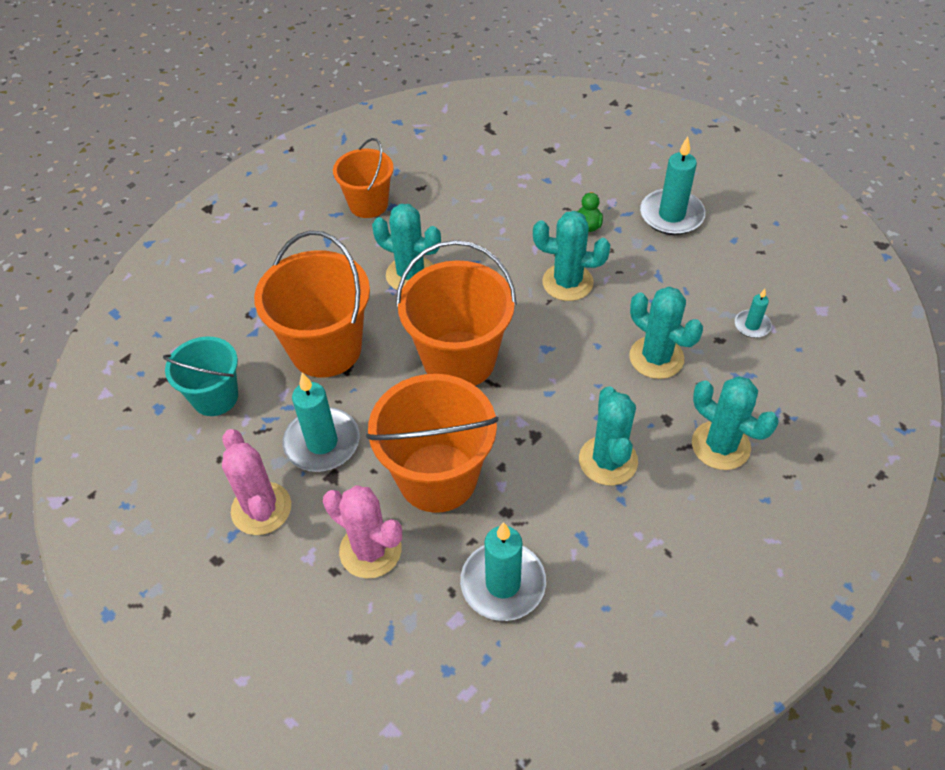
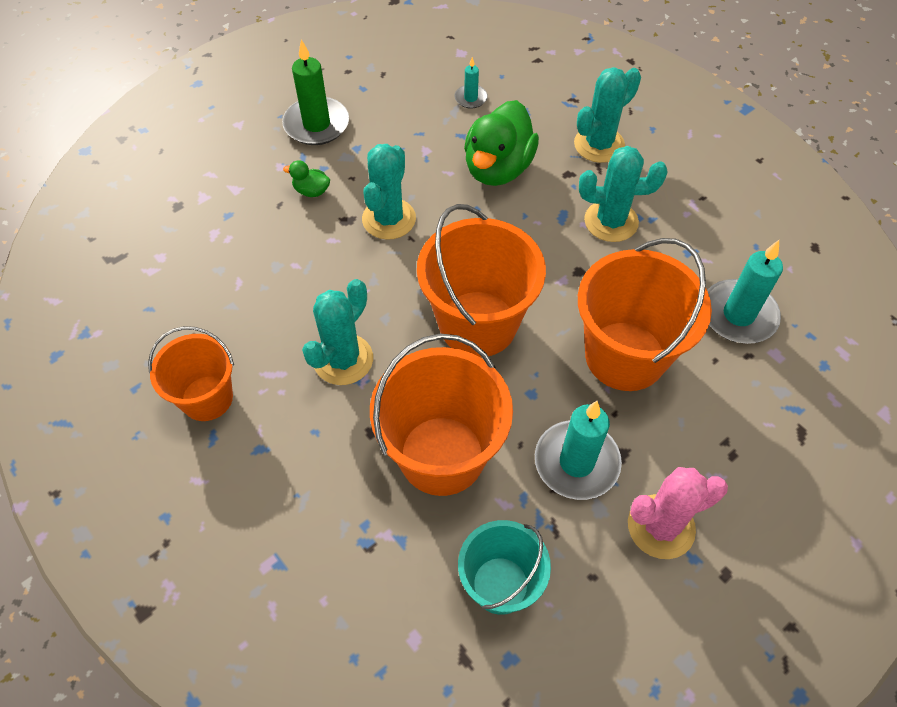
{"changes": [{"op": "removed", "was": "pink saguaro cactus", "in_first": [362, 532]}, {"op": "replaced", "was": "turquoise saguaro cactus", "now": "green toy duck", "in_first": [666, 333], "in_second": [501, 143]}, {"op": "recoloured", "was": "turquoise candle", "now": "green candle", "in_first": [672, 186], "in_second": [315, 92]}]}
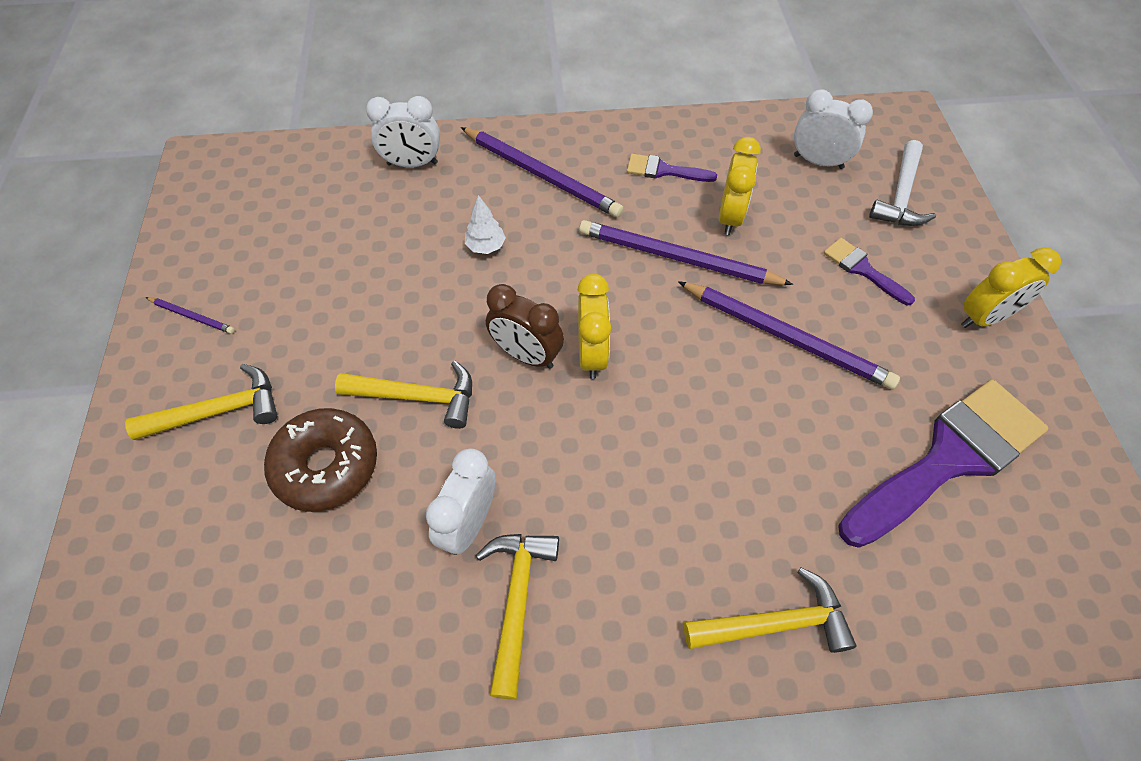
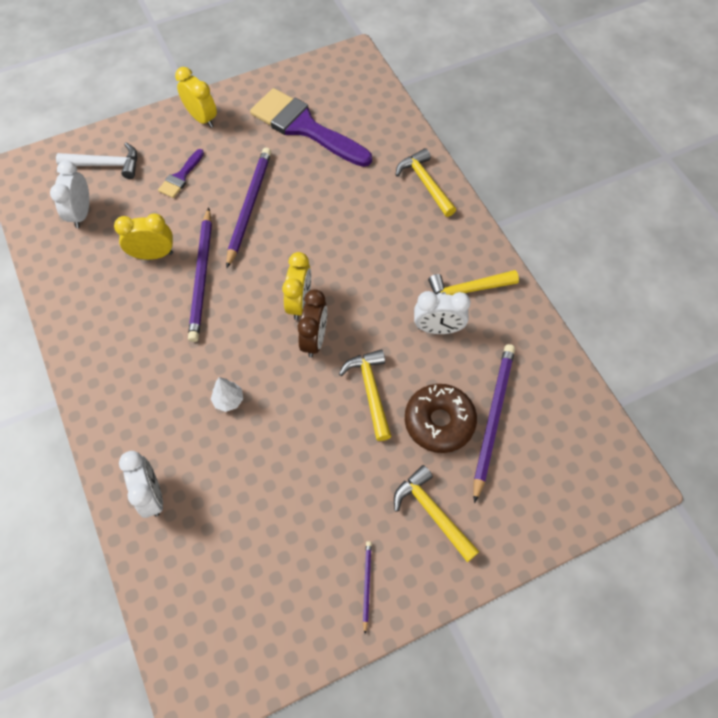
{"changes": [{"op": "removed", "was": "royal purple brush", "in_first": [672, 168]}, {"op": "moved", "was": "royal purple lead pencil", "in_first": [542, 172], "in_second": [494, 423]}, {"op": "turned", "was": "golden alarm clock", "in_first": [594, 326], "in_second": [296, 286], "clockwise": 120}]}
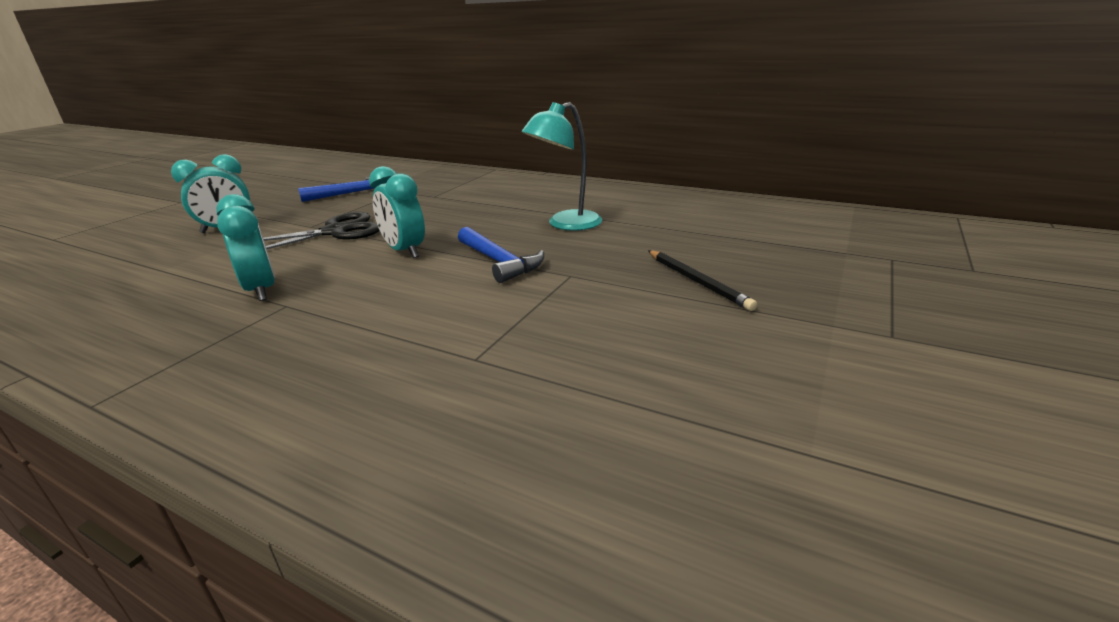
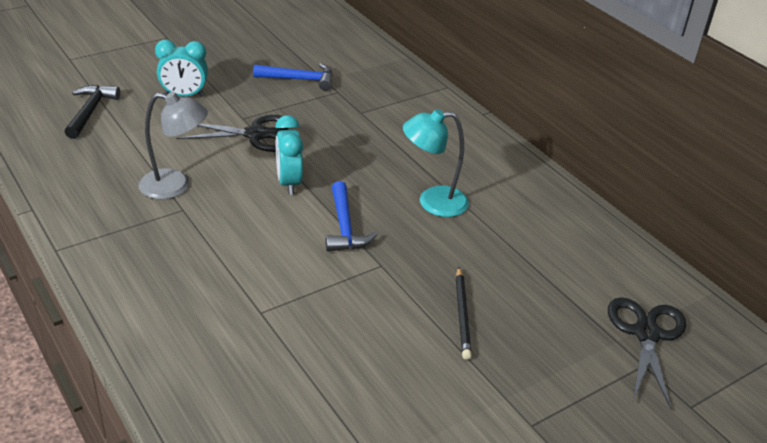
{"changes": [{"op": "added", "now": "ebony claw hammer", "in_second": [92, 112]}, {"op": "added", "now": "ebony shears", "in_second": [647, 353]}, {"op": "replaced", "was": "turquoise alarm clock", "now": "gray desk lamp", "in_first": [245, 247], "in_second": [173, 146]}]}
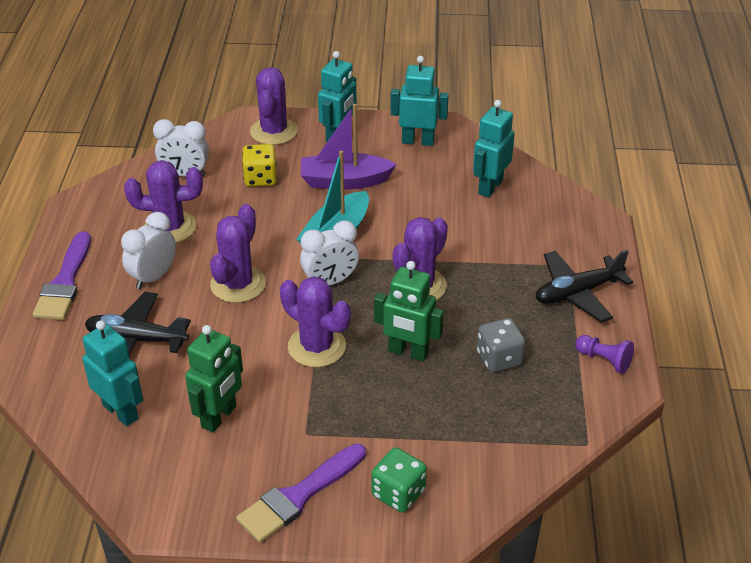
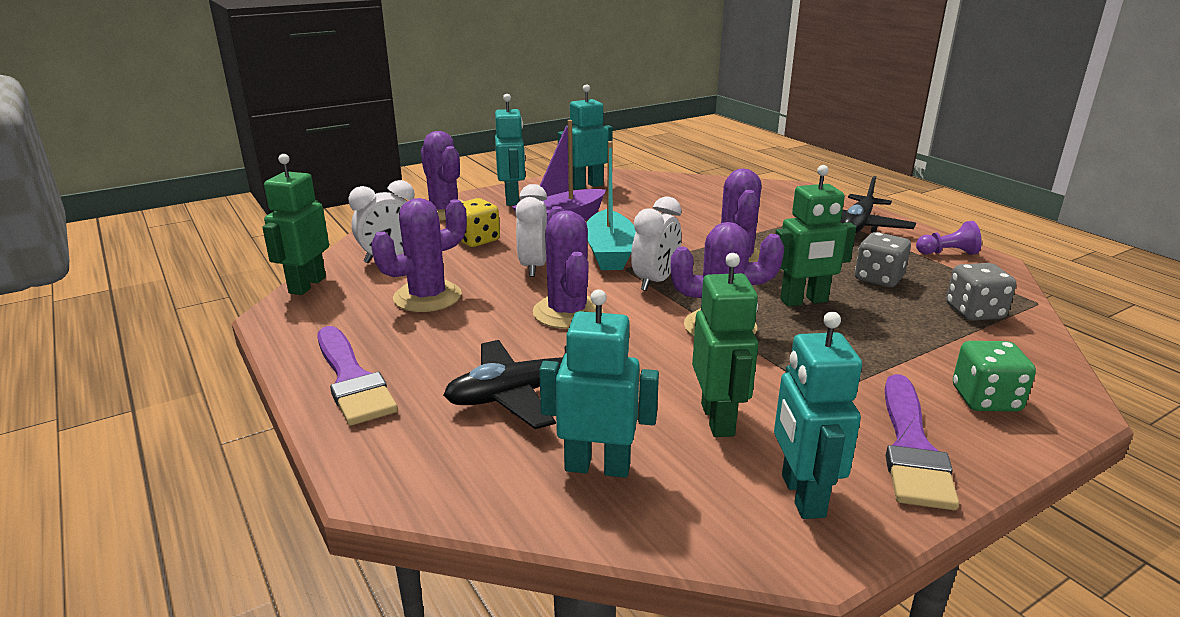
{"changes": [{"op": "added", "now": "green robot", "in_second": [295, 224]}, {"op": "added", "now": "gray dice", "in_second": [981, 292]}, {"op": "moved", "was": "snow-white alarm clock", "in_first": [148, 250], "in_second": [531, 230]}, {"op": "moved", "was": "turquoise robot", "in_first": [494, 149], "in_second": [818, 415]}]}
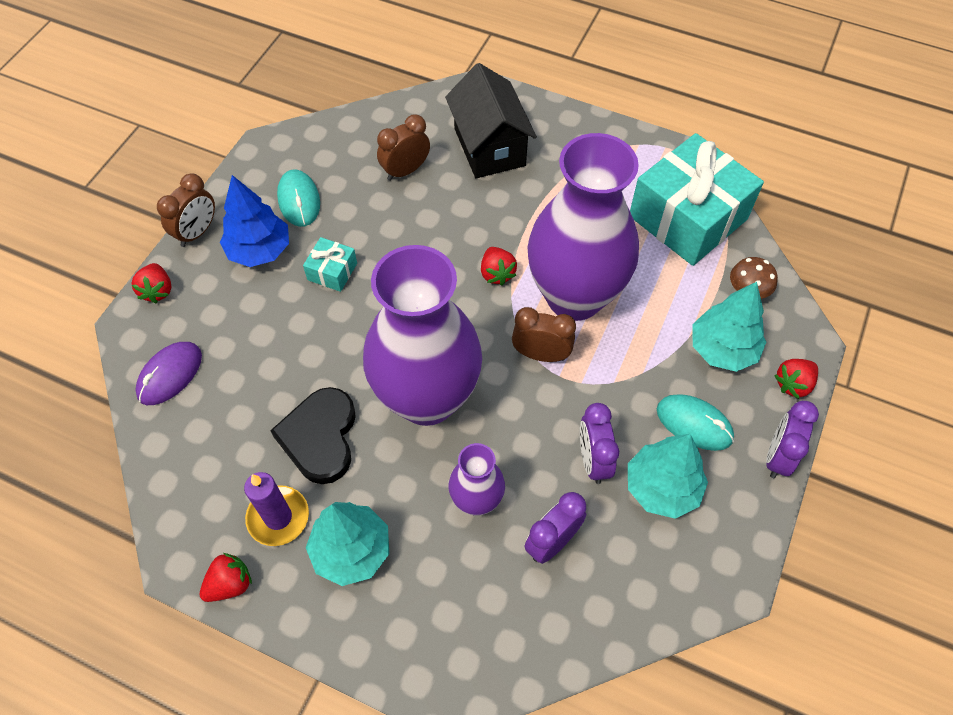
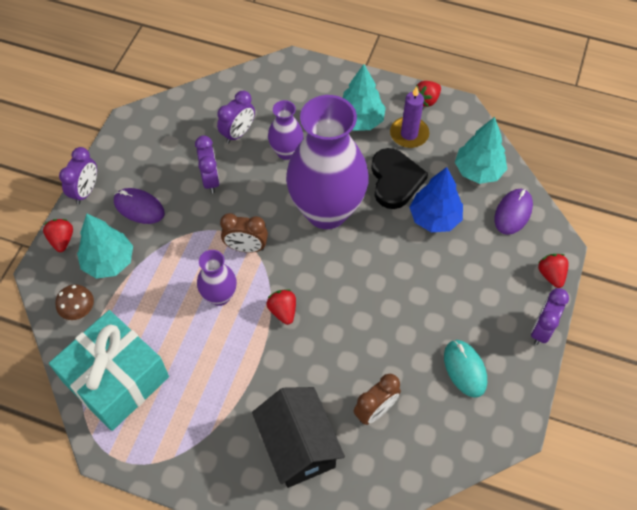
{"changes": [{"op": "removed", "was": "turquoise present", "in_first": [330, 264]}, {"op": "moved", "was": "royal blue fir tree", "in_first": [254, 221], "in_second": [436, 199]}, {"op": "moved", "was": "turquoise fir tree", "in_first": [668, 476], "in_second": [481, 150]}, {"op": "recoloured", "was": "russet alarm clock", "now": "royal purple alarm clock", "in_first": [186, 210], "in_second": [550, 316]}, {"op": "recoloured", "was": "turquoise PC mouse", "now": "royal purple PC mouse", "in_first": [695, 422], "in_second": [139, 206]}, {"op": "turned", "was": "crimson strawberry", "in_first": [796, 379], "in_second": [58, 235], "clockwise": -60}, {"op": "resized", "was": "royal purple vase", "in_first": [583, 227], "in_second": [217, 278], "ratio": 0.47}]}
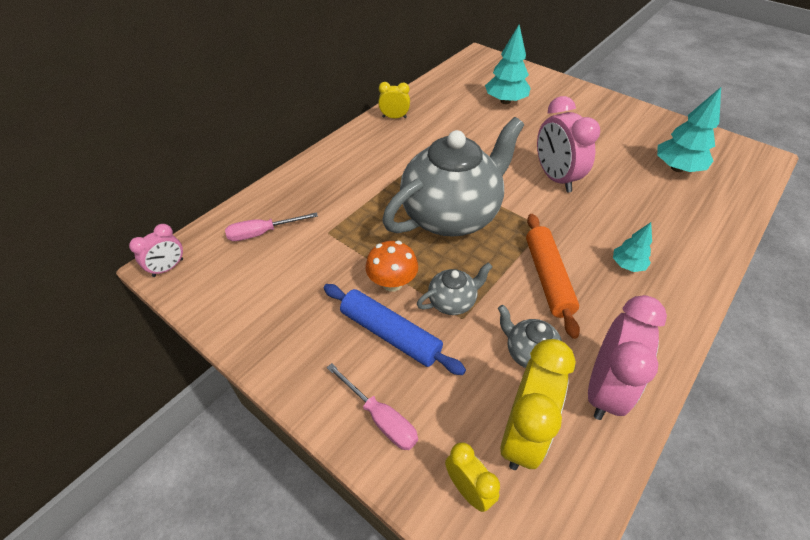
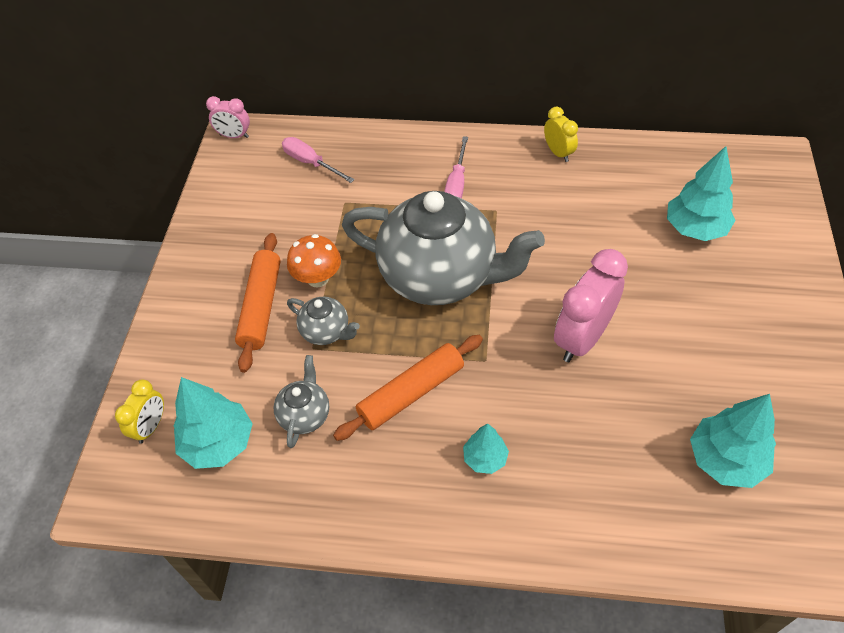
{"changes": [{"op": "removed", "was": "pink alarm clock", "in_first": [627, 357]}, {"op": "moved", "was": "pink screwdriver", "in_first": [372, 406], "in_second": [456, 167]}, {"op": "replaced", "was": "golden alarm clock", "now": "turquoise fir tree", "in_first": [538, 404], "in_second": [213, 423]}, {"op": "recoloured", "was": "royal blue dough roller", "now": "orange dough roller", "in_first": [395, 329], "in_second": [258, 303]}]}
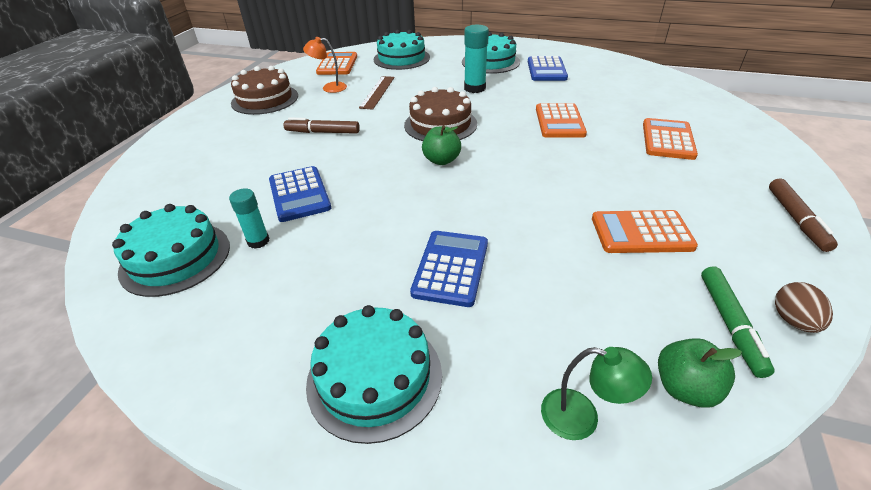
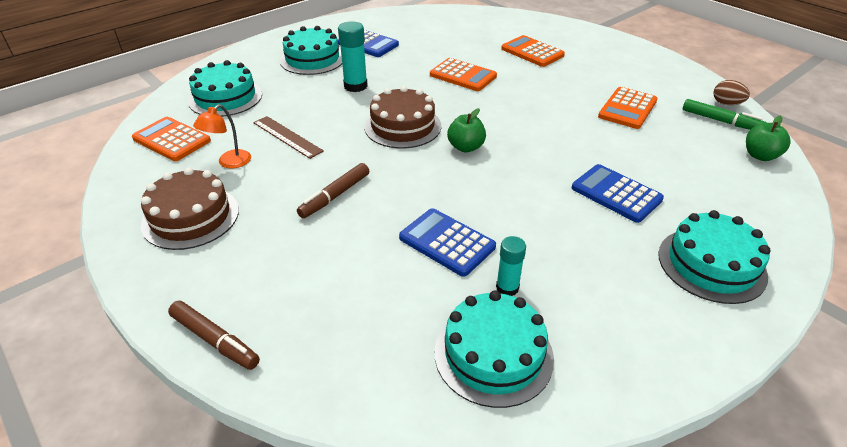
{"changes": [{"op": "removed", "was": "green desk lamp", "in_first": [596, 393]}, {"op": "moved", "was": "russet marker pen", "in_first": [803, 215], "in_second": [214, 335]}, {"op": "turned", "was": "royal blue pocket calculator", "in_first": [300, 194], "in_second": [447, 242], "clockwise": -150}]}
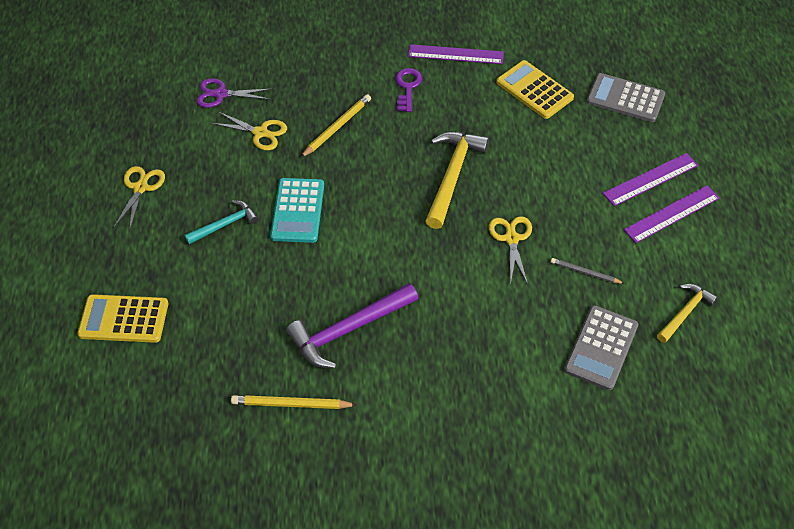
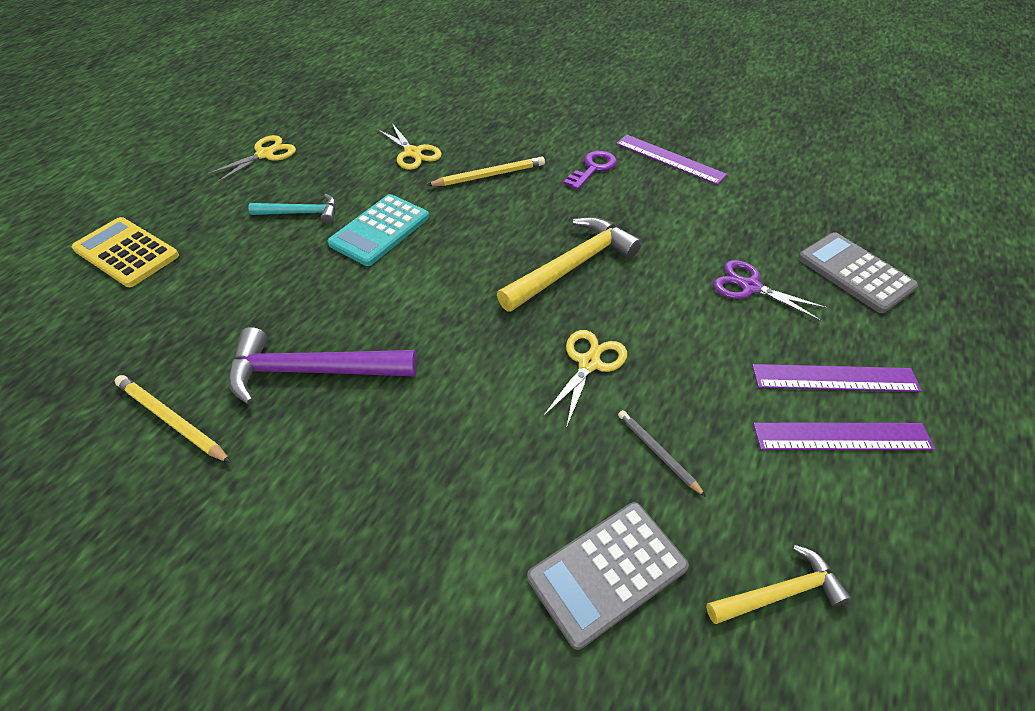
{"changes": [{"op": "removed", "was": "golden pocket calculator", "in_first": [535, 89]}, {"op": "moved", "was": "royal purple shears", "in_first": [233, 93], "in_second": [770, 290]}]}
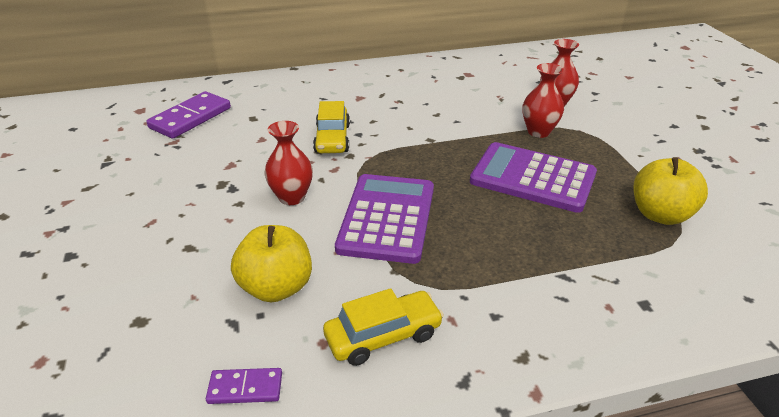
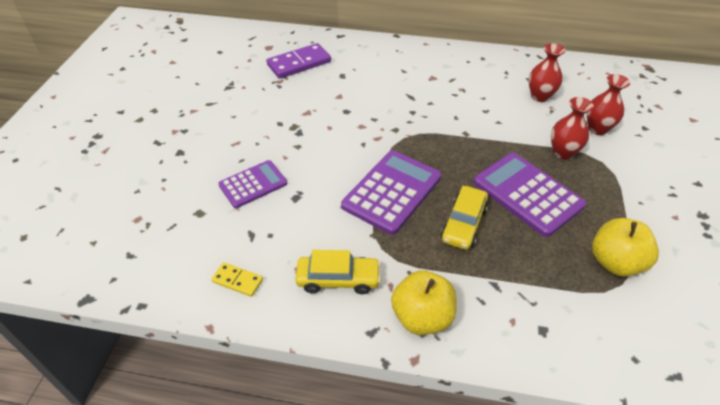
{"changes": [{"op": "added", "now": "royal purple pocket calculator", "in_second": [252, 184]}, {"op": "moved", "was": "golden toy apple", "in_first": [271, 263], "in_second": [424, 302]}, {"op": "moved", "was": "crimson vase", "in_first": [289, 163], "in_second": [547, 72]}, {"op": "moved", "was": "golden automobile", "in_first": [331, 127], "in_second": [464, 218]}, {"op": "recoloured", "was": "royal purple domino", "now": "golden domino", "in_first": [244, 386], "in_second": [237, 279]}]}
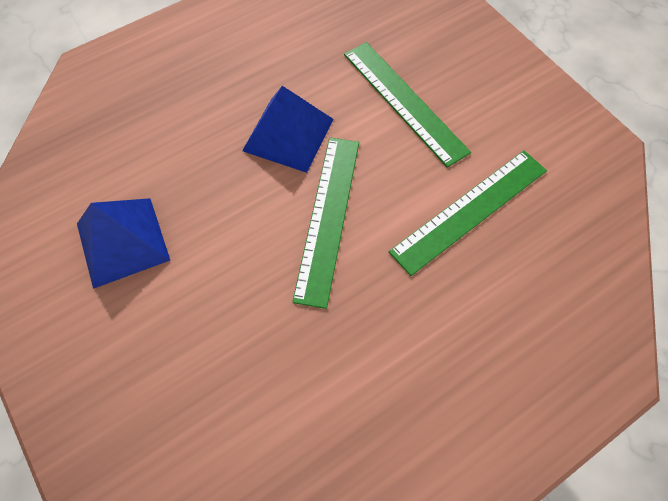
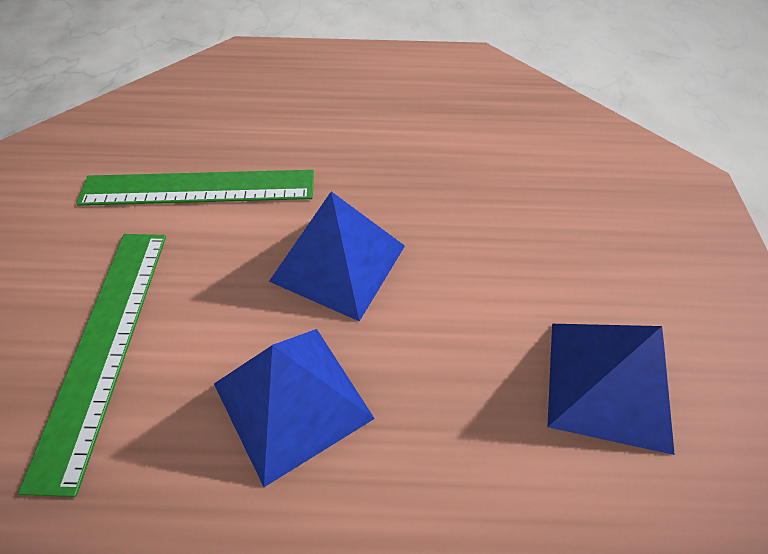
{"changes": [{"op": "replaced", "was": "green ruler", "now": "royal blue pyramid shape", "in_first": [325, 223], "in_second": [337, 256]}]}
